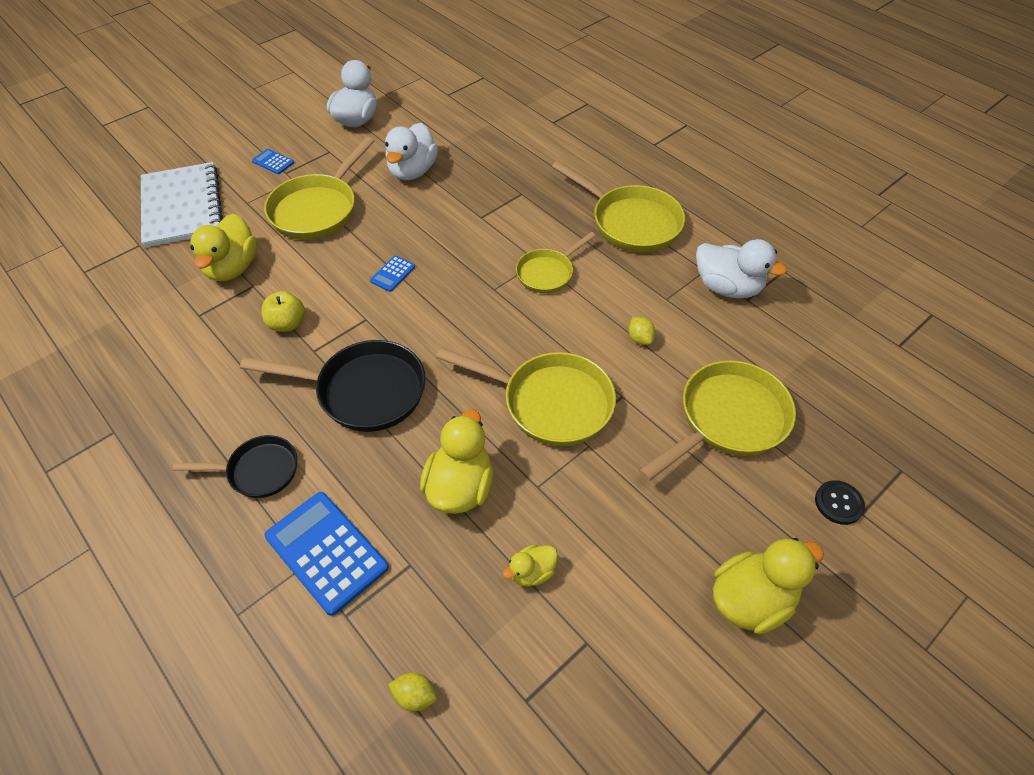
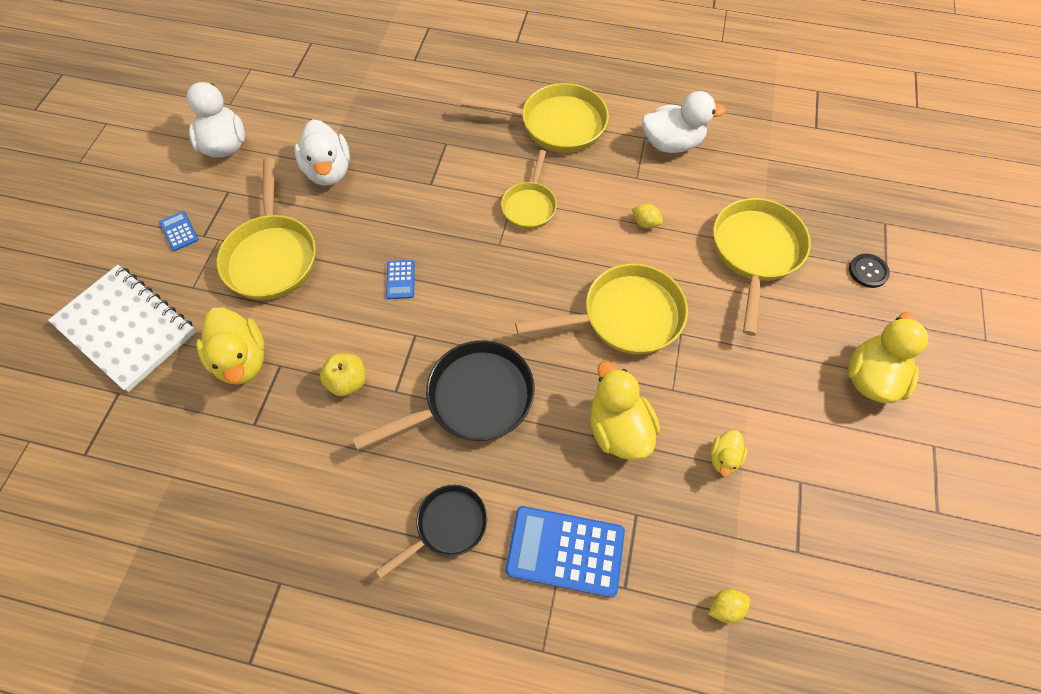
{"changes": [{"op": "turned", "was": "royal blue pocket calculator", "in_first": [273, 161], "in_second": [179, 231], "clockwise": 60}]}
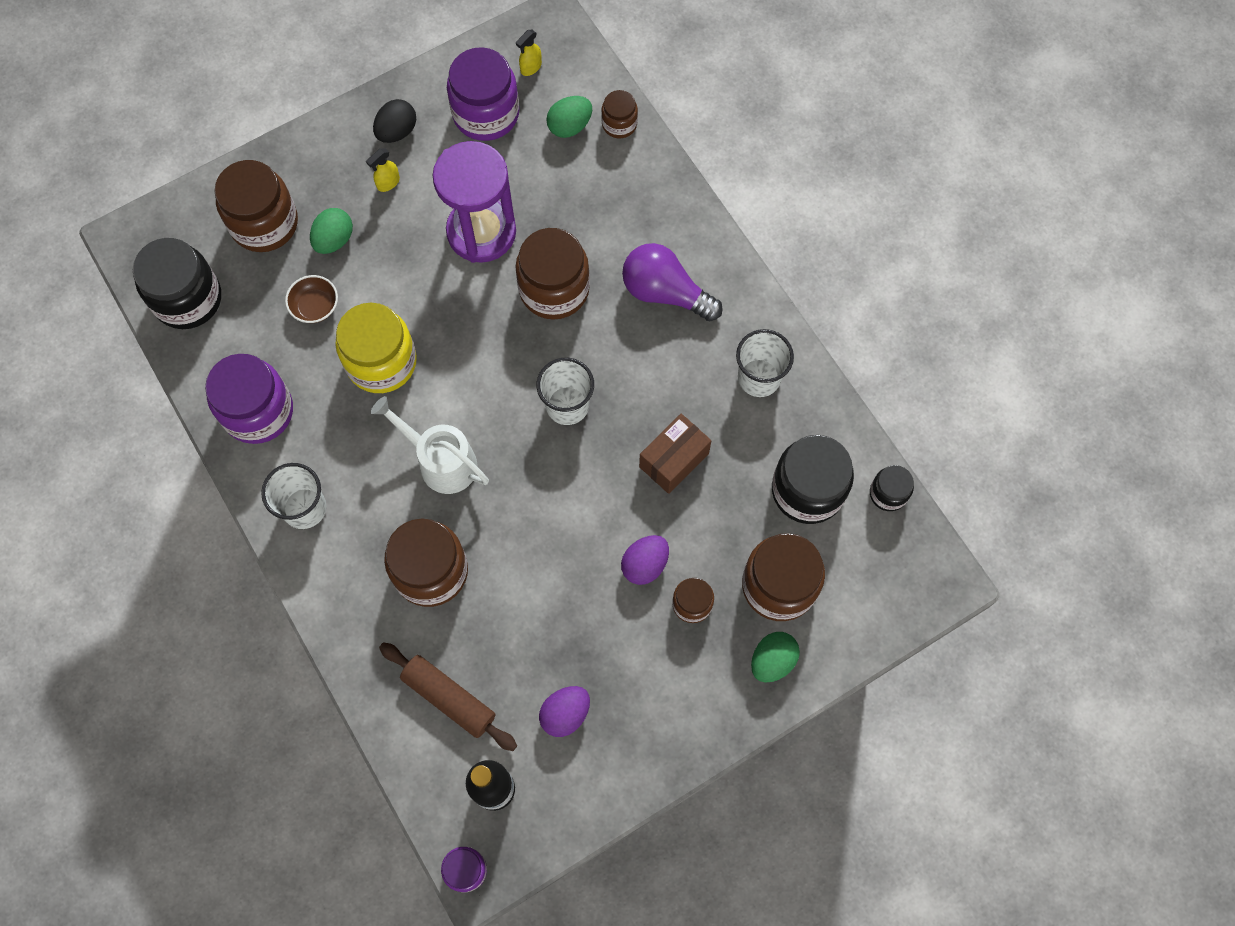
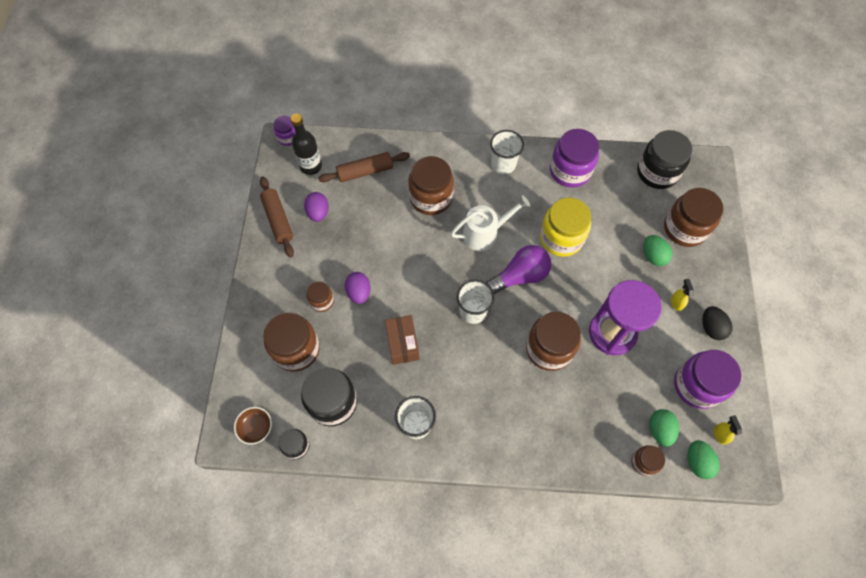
{"changes": [{"op": "added", "now": "russet dough roller", "in_second": [277, 217]}, {"op": "moved", "was": "russet deep dish", "in_first": [311, 299], "in_second": [253, 426]}, {"op": "moved", "was": "royal purple lightbulb", "in_first": [672, 282], "in_second": [519, 270]}, {"op": "moved", "was": "green egg", "in_first": [775, 657], "in_second": [704, 459]}]}
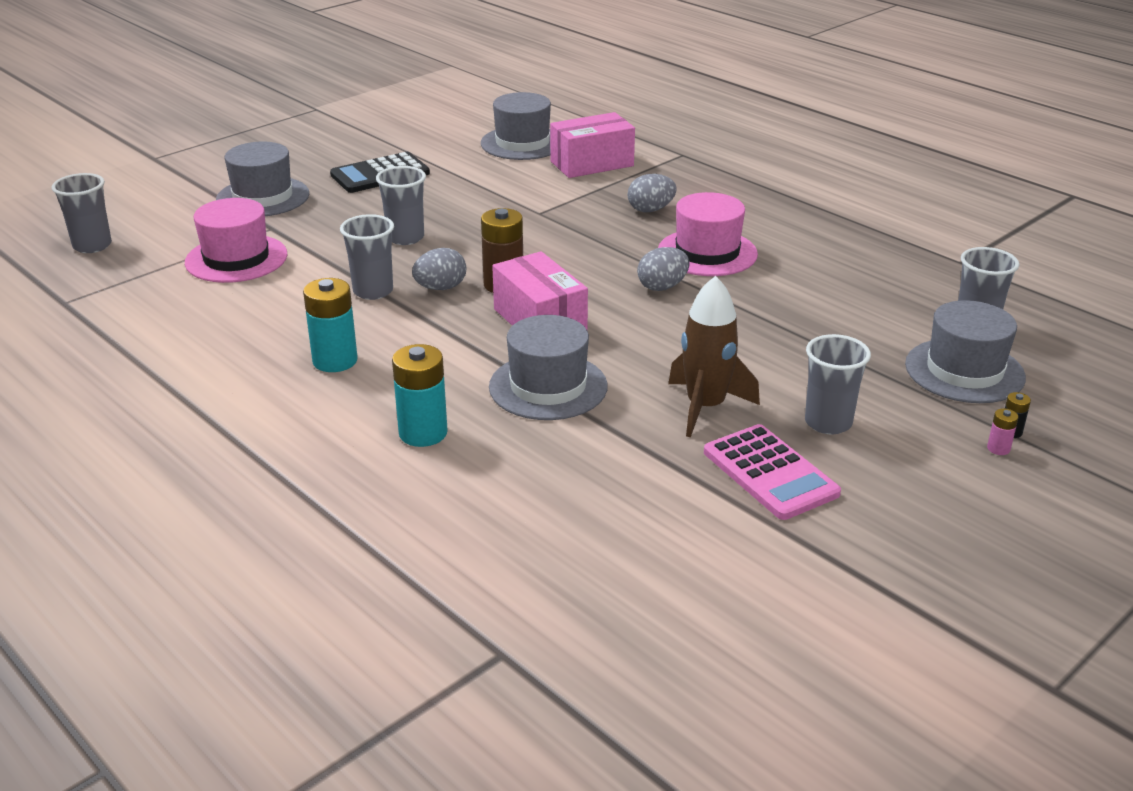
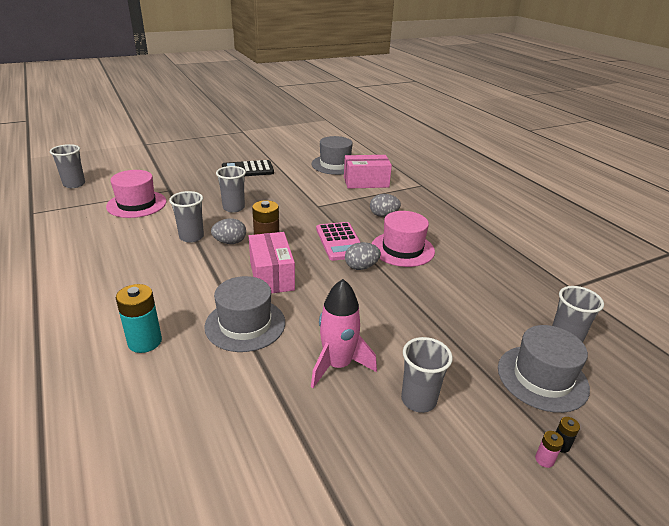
{"changes": [{"op": "removed", "was": "gray hat", "in_first": [262, 179]}, {"op": "removed", "was": "turquoise power cell", "in_first": [330, 325]}, {"op": "moved", "was": "pink pocket calculator", "in_first": [772, 472], "in_second": [338, 241]}, {"op": "recoloured", "was": "russet toy rocket", "now": "pink toy rocket", "in_first": [714, 356], "in_second": [344, 333]}]}
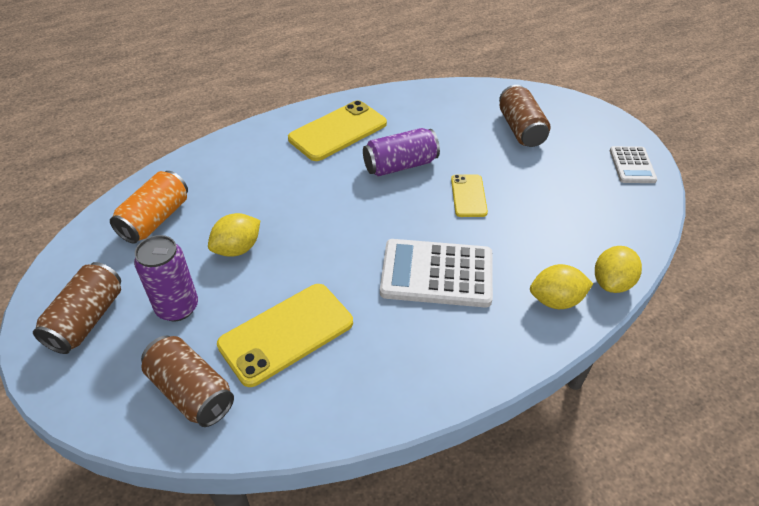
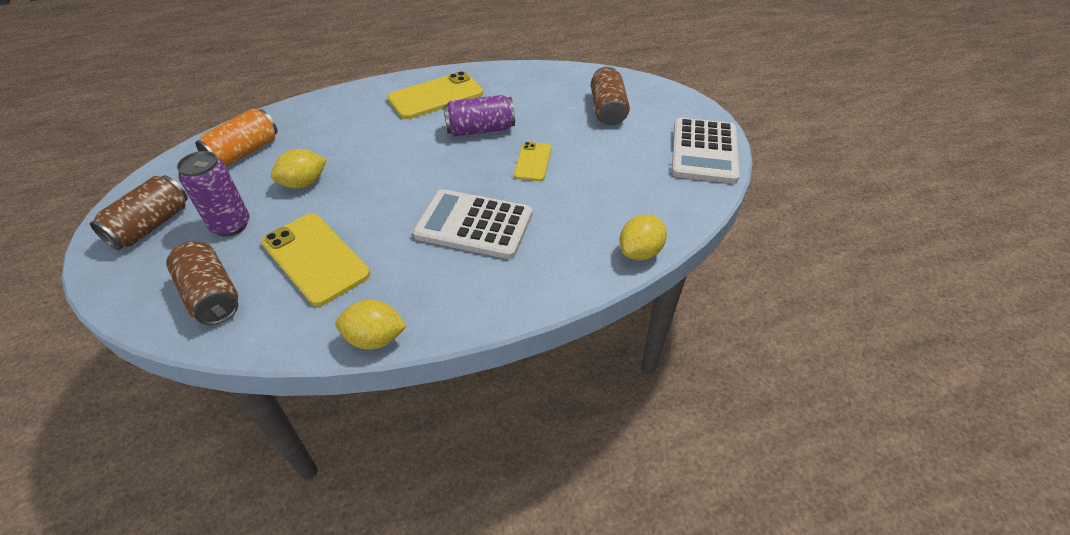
{"changes": [{"op": "moved", "was": "golden toy lemon", "in_first": [561, 286], "in_second": [371, 325]}, {"op": "turned", "was": "golden smartphone", "in_first": [285, 335], "in_second": [316, 260], "clockwise": 75}, {"op": "resized", "was": "snow-white pocket calculator", "in_first": [633, 164], "in_second": [706, 151], "ratio": 1.77}]}
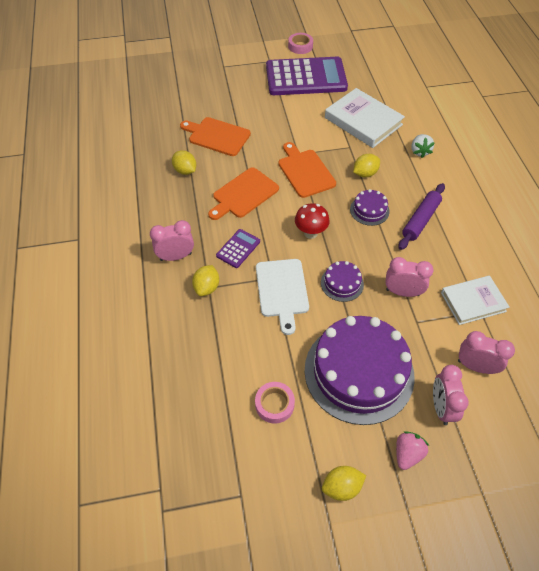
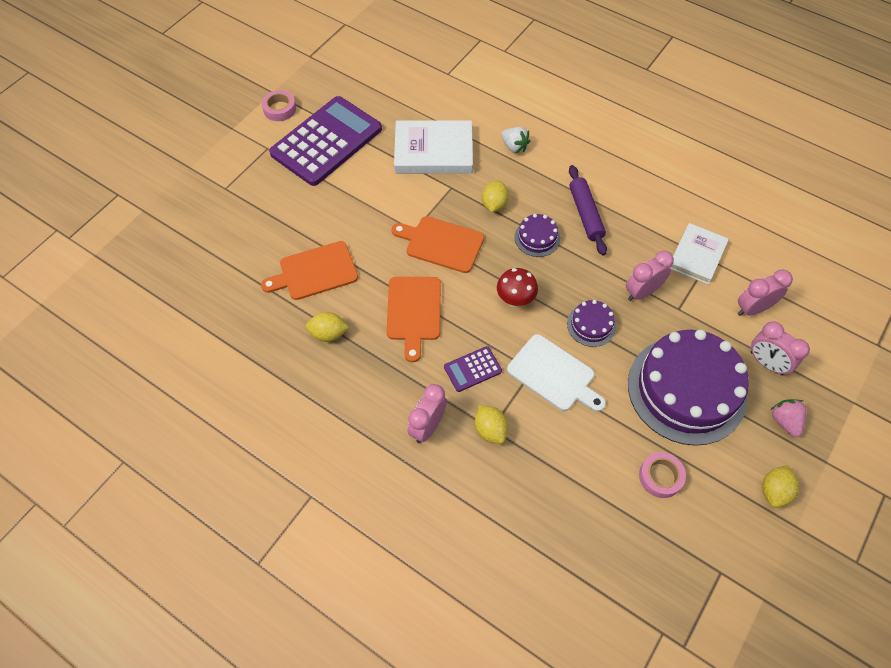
{"changes": [{"op": "turned", "was": "royal purple pocket calculator", "in_first": [238, 248], "in_second": [473, 369], "clockwise": -105}]}
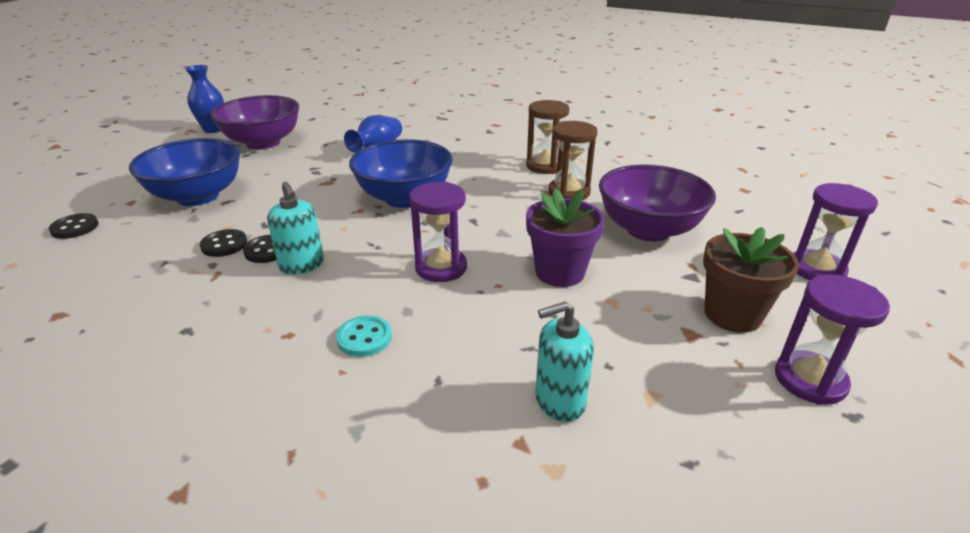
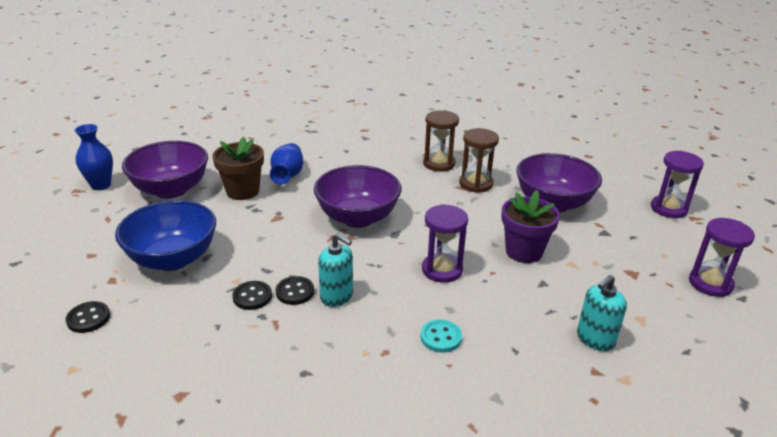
{"changes": [{"op": "moved", "was": "russet flower pot", "in_first": [751, 280], "in_second": [238, 168]}, {"op": "recoloured", "was": "royal blue deep dish", "now": "royal purple deep dish", "in_first": [401, 173], "in_second": [357, 196]}]}
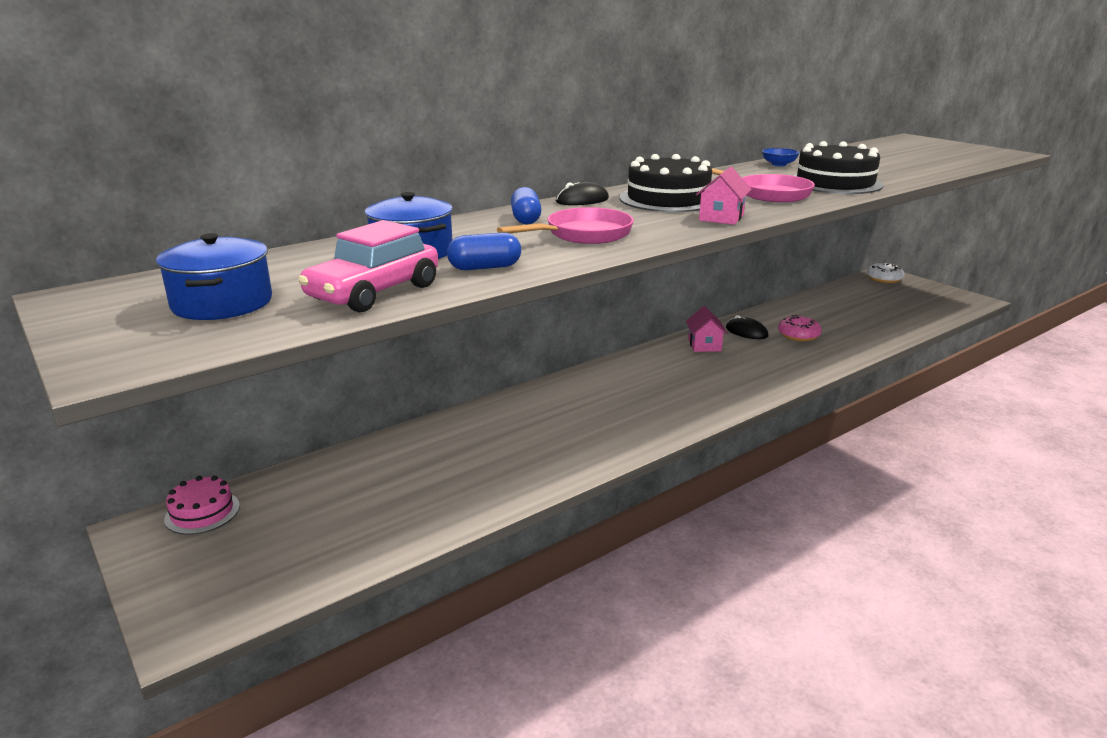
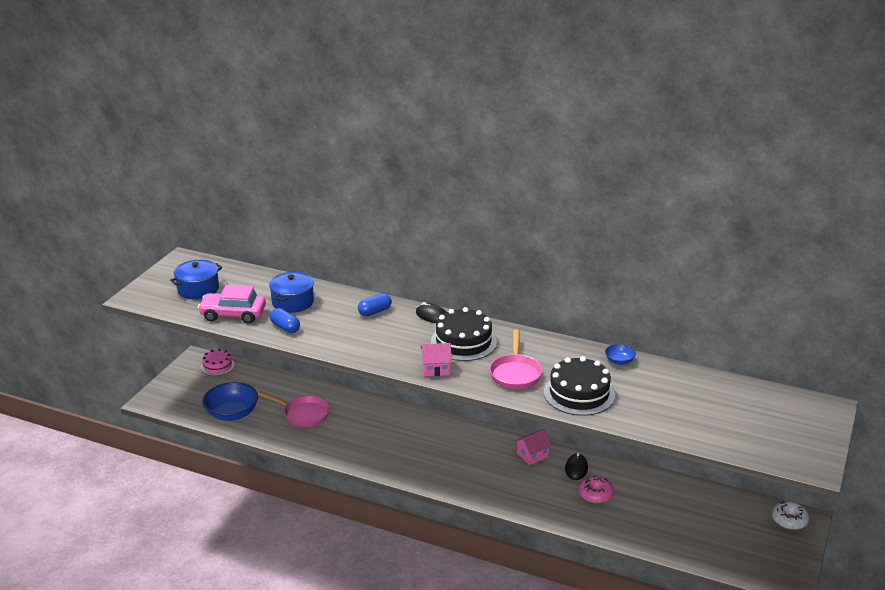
{"changes": [{"op": "added", "now": "royal blue deep dish", "in_second": [230, 401]}, {"op": "moved", "was": "pink pan", "in_first": [565, 225], "in_second": [294, 409]}]}
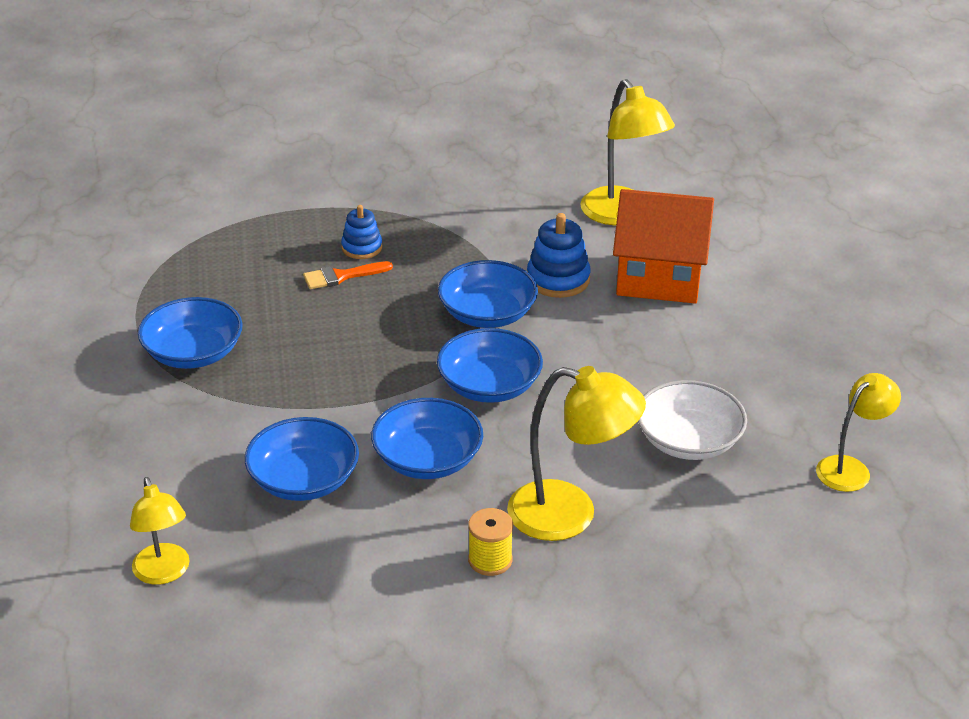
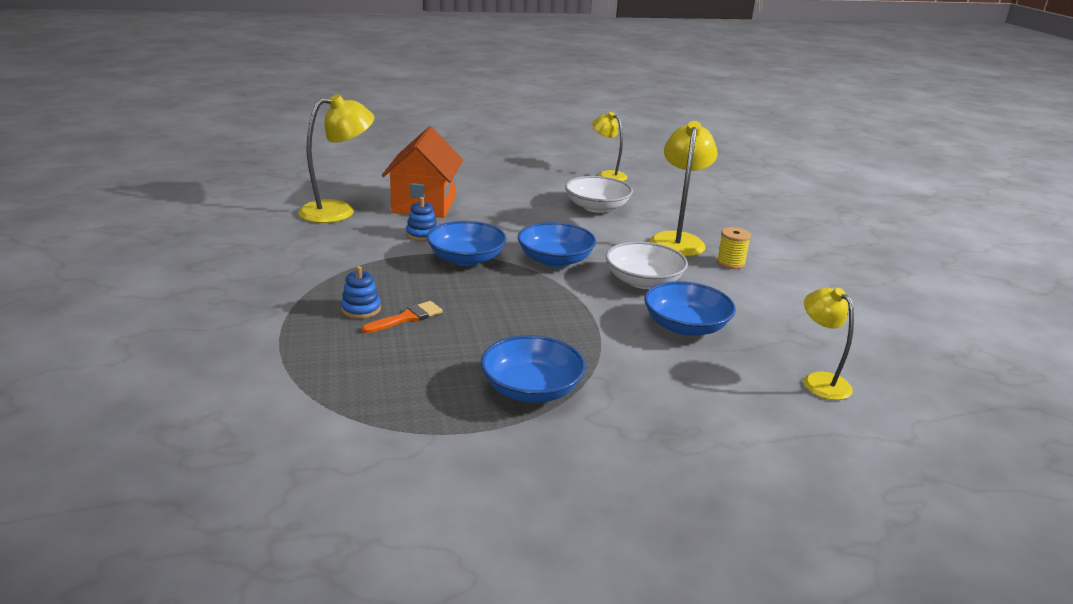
{"changes": [{"op": "recoloured", "was": "royal blue deep dish", "now": "snow-white deep dish", "in_first": [427, 438], "in_second": [647, 265]}, {"op": "turned", "was": "golden desk lamp", "in_first": [160, 531], "in_second": [828, 344], "clockwise": -90}, {"op": "turned", "was": "orange brush", "in_first": [348, 275], "in_second": [402, 317], "clockwise": -105}, {"op": "resized", "was": "royal blue ring stacker", "in_first": [559, 255], "in_second": [422, 219], "ratio": 0.66}]}
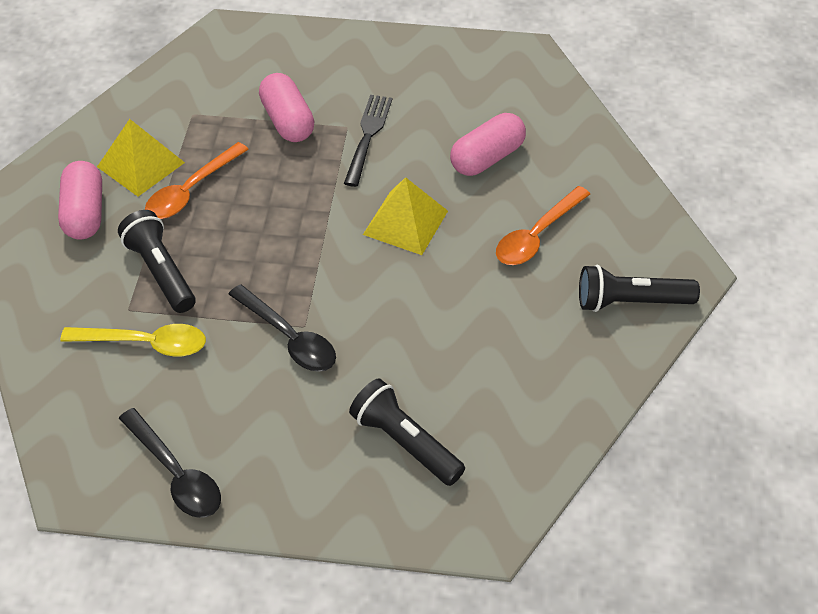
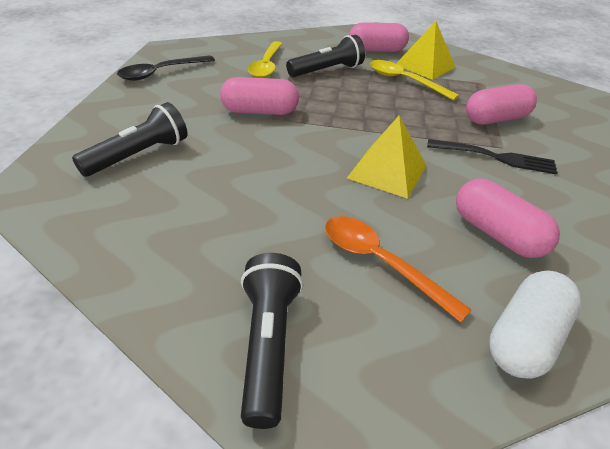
{"changes": [{"op": "added", "now": "snow-white capsule", "in_second": [535, 324]}, {"op": "replaced", "was": "ebony spoon", "now": "pink capsule", "in_first": [282, 328], "in_second": [259, 96]}, {"op": "recoloured", "was": "orange spoon", "now": "golden spoon", "in_first": [197, 180], "in_second": [414, 80]}]}
